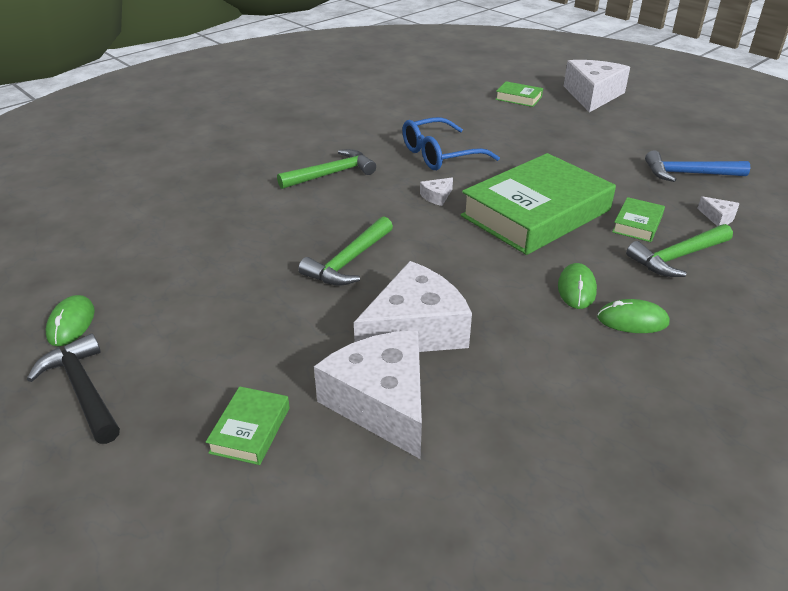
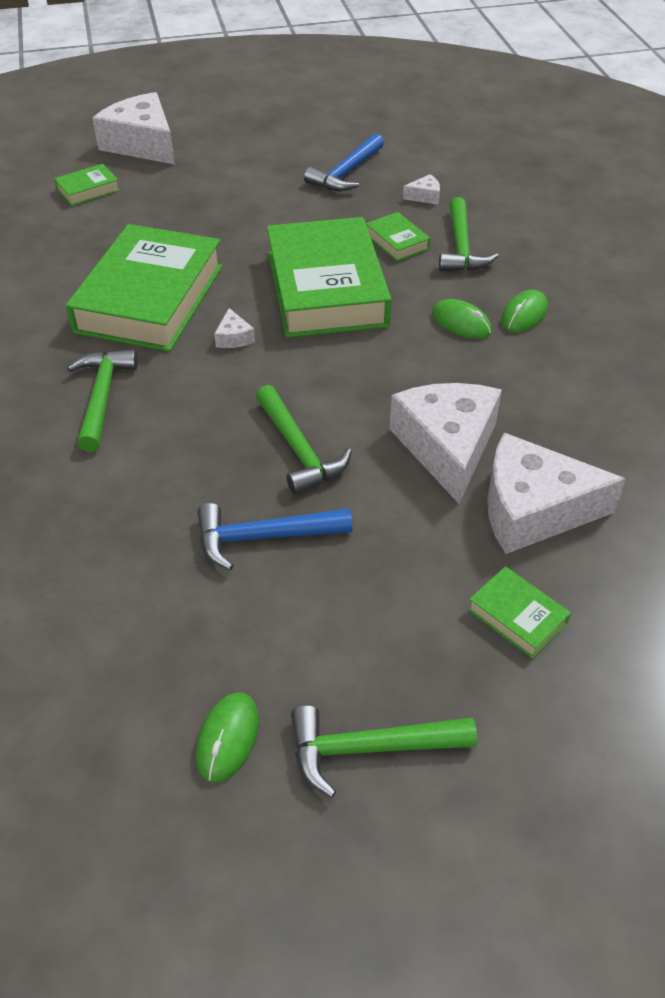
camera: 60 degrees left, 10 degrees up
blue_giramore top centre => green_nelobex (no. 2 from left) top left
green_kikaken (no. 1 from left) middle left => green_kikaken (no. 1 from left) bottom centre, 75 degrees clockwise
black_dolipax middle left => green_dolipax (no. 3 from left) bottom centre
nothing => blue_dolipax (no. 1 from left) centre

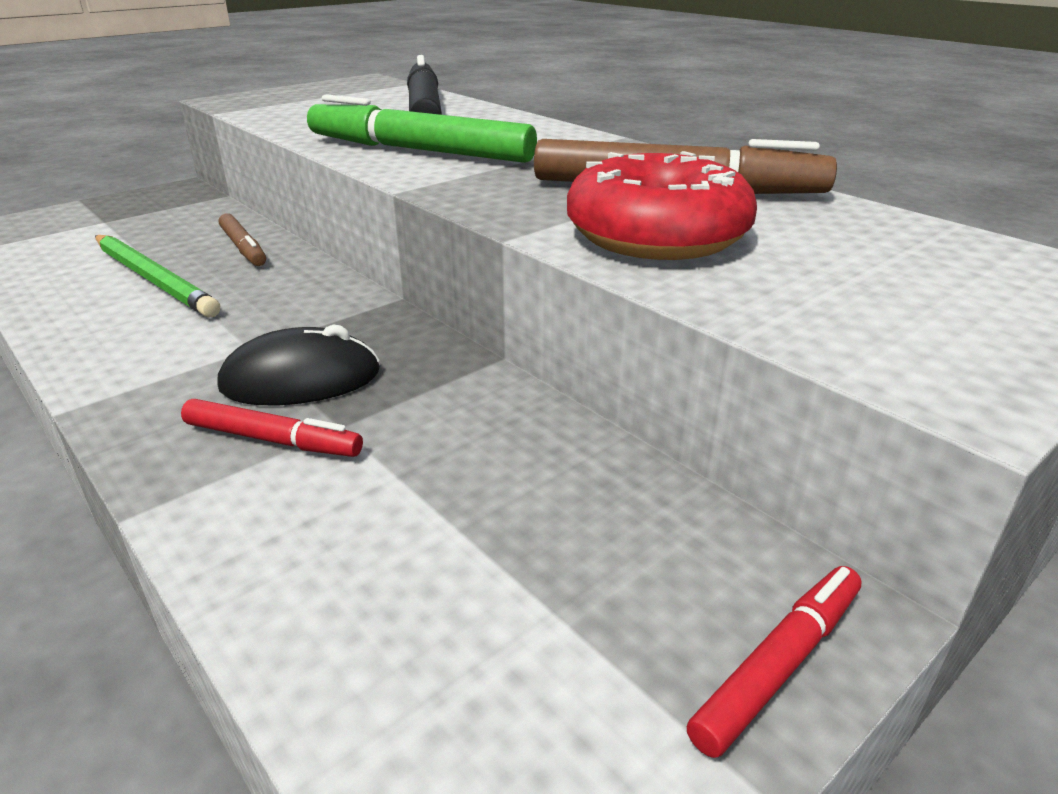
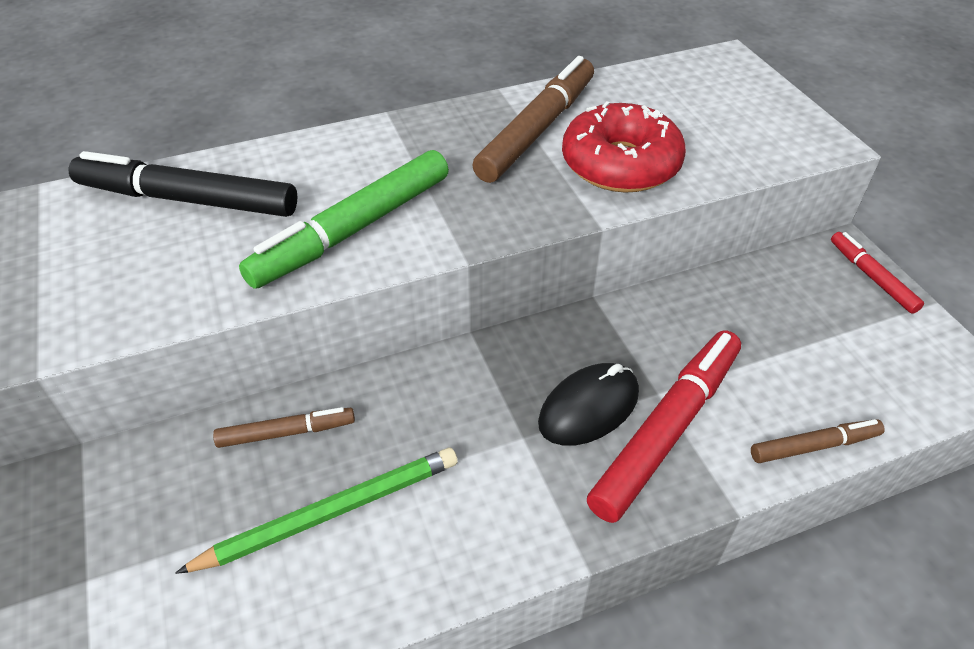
camera: 70 degrees left, 15 degrees up
black_kikaken middle left => black_kikaken centre, 45 degrees clockwise
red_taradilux (no. 1 from left) middle left => red_taradilux (no. 1 from left) middle right, x1.90
nothing => brown_taradilux (no. 3 from left) bottom right

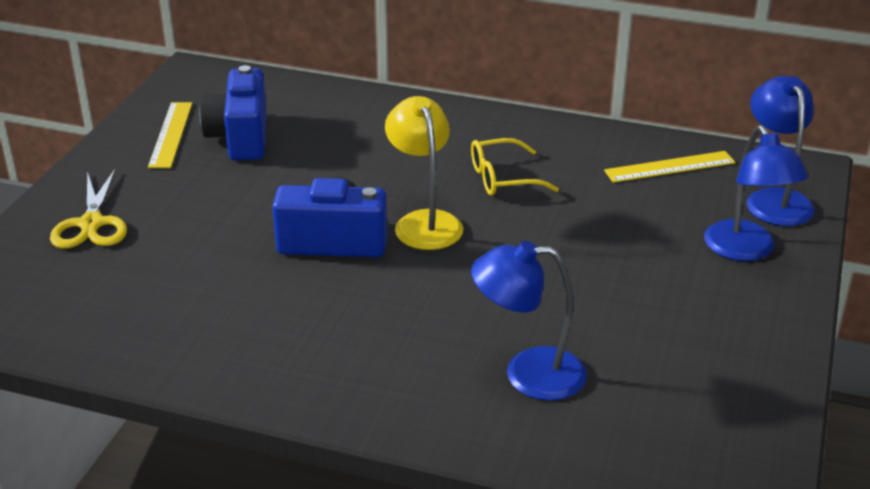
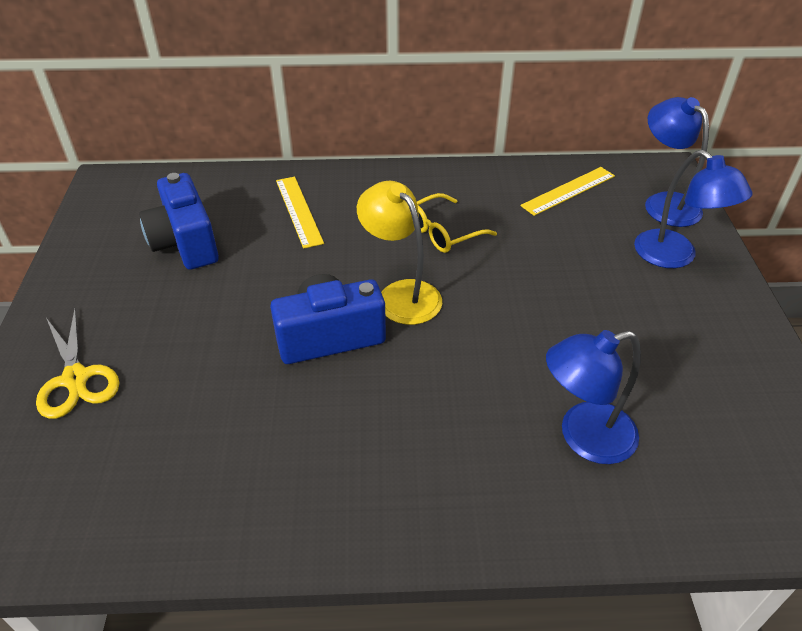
camera: 20 degrees left, 10 degrees up
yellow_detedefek (no. 1 from left) top left => yellow_detedefek (no. 1 from left) centre, shifted

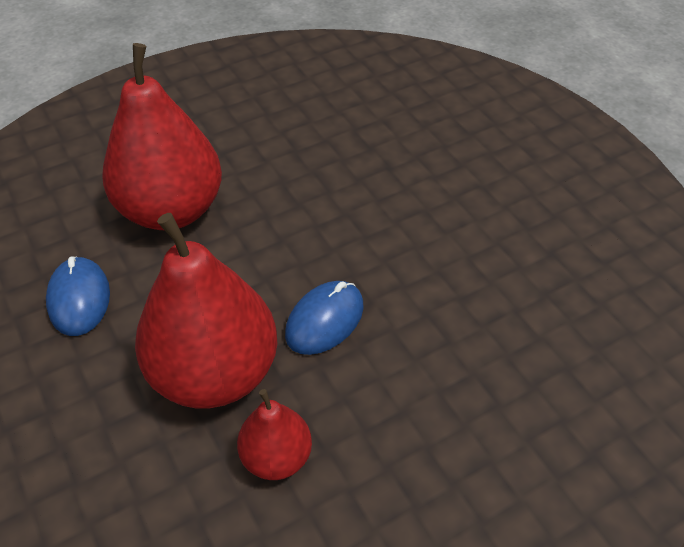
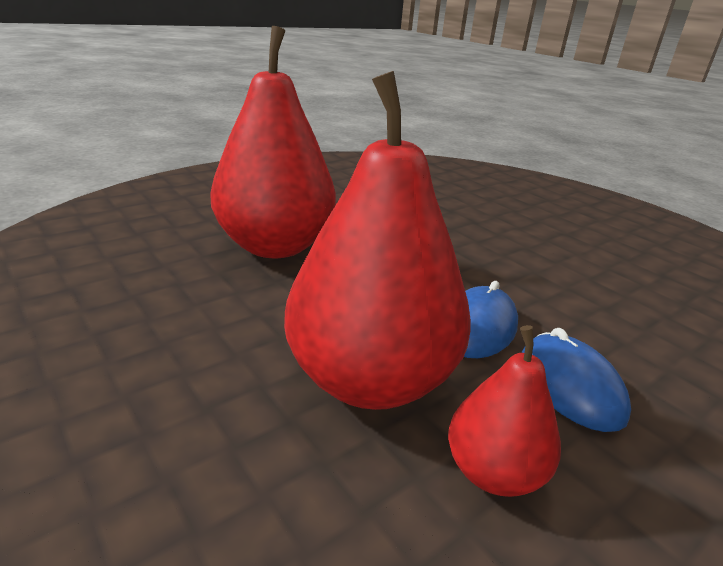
camera: 10 degrees left, 20 degrees down
blue_kikaken (no. 1 from left in the first image) middle left => blue_kikaken (no. 2 from left) bottom right, shifted

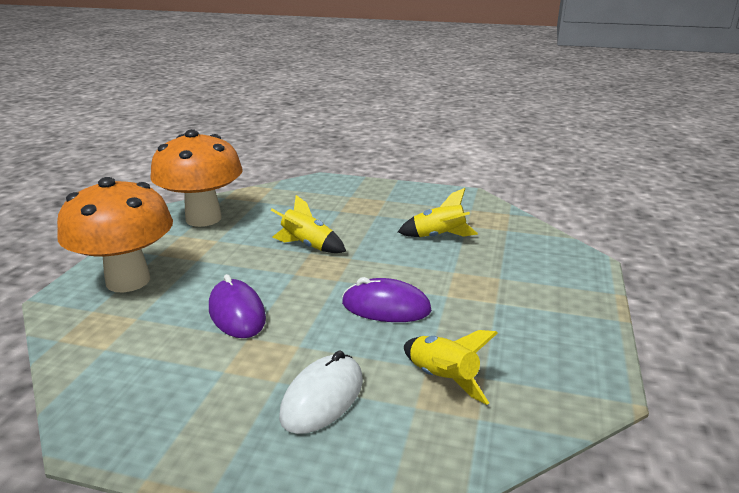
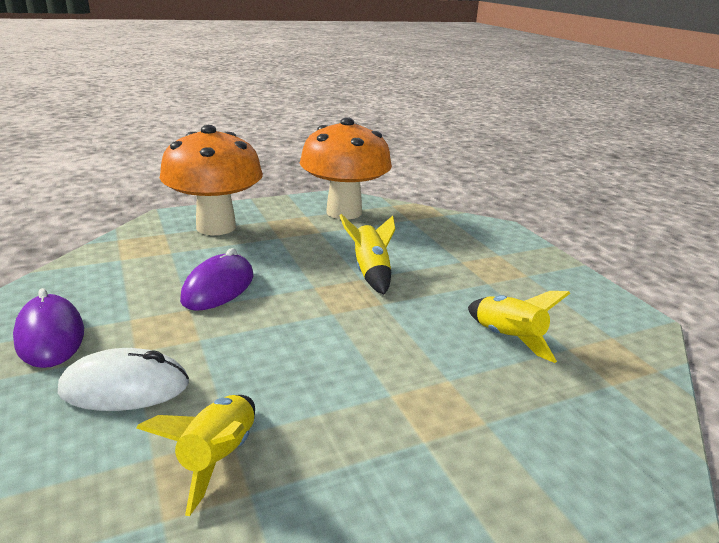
camera: 50 degrees right, 0 degrees up
purple_kikaken (no. 2 from left in the first image) centre => purple_kikaken (no. 1 from left) middle left, shifted

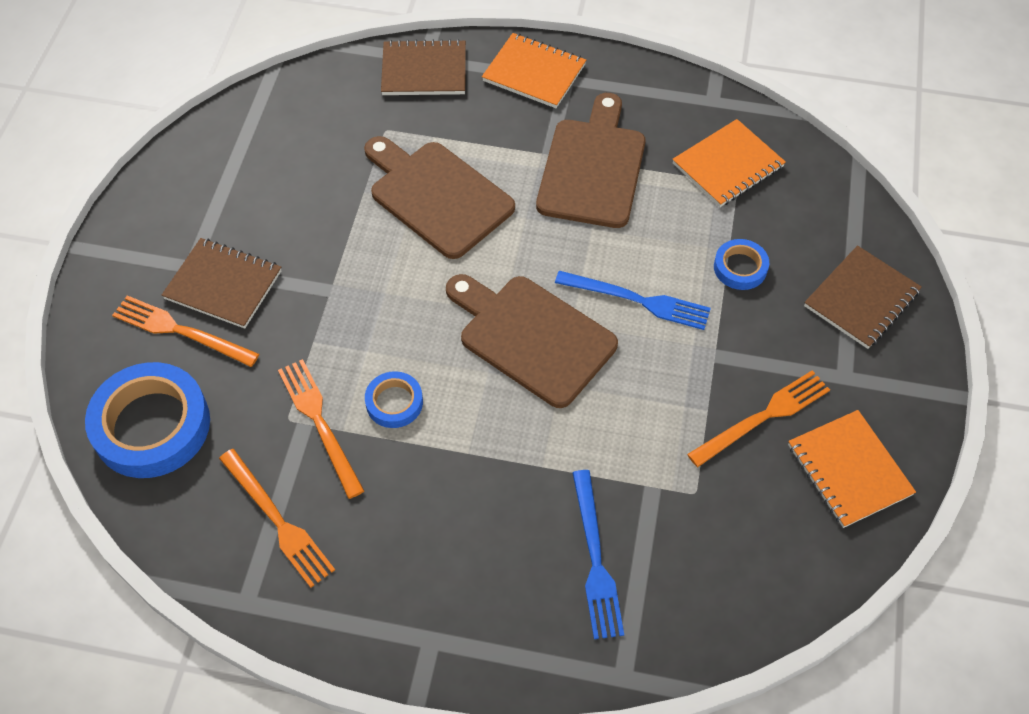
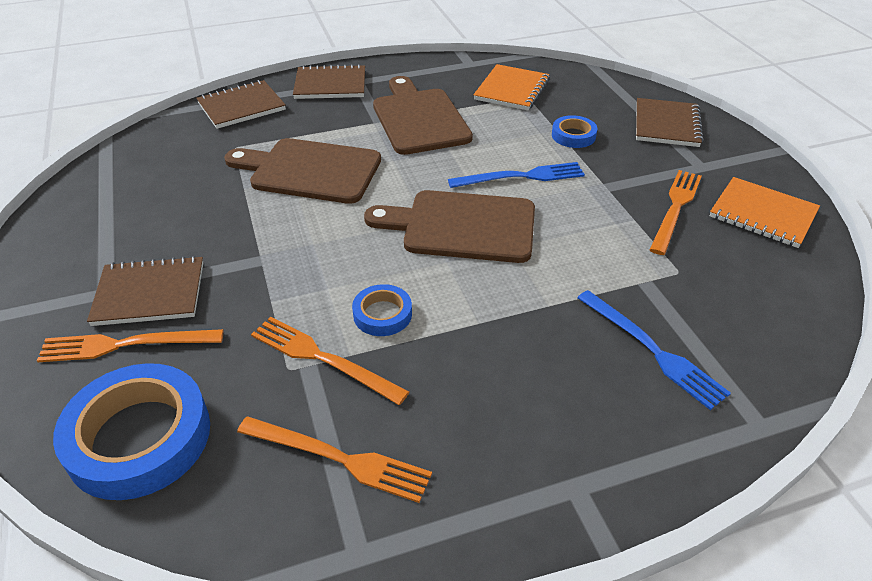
camera: 30 degrees left, 15 degrees down
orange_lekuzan (no. 1 from left) top centre => brown_lekuzan (no. 3 from left) top centre

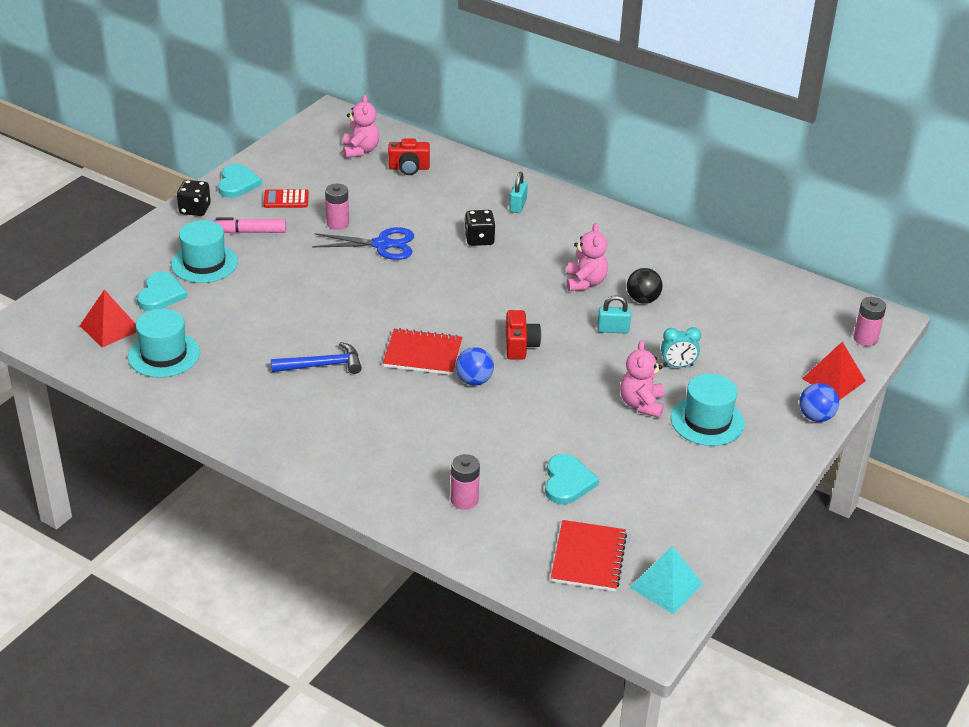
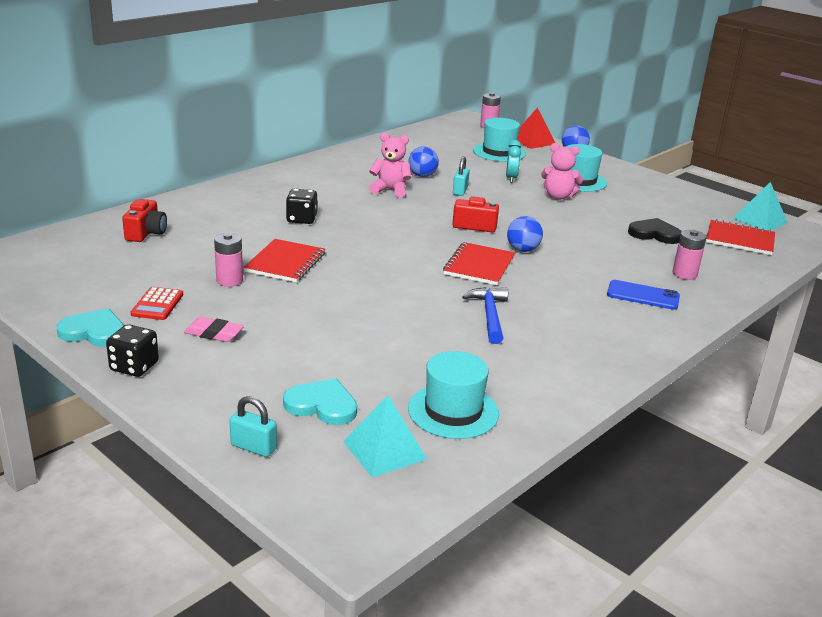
camera: 80 degrees left, 10 degrees down
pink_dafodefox (no. 1 from left) top centre => nothing
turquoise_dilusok (no. 1 from left) top centre => turquoise_dilusok (no. 1 from left) bottom left, shifted
pink_taradilux top left => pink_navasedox middle left
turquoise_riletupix (no. 2 from left) middle left => turquoise_riletupix (no. 2 from left) top centre, shifted
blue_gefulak centre => red_lekuzan (no. 1 from left) centre
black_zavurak centre => blue_zavurak (no. 1 from left) top centre
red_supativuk (no. 1 from left) middle left => turquoise_supativuk (no. 1 from left) bottom centre
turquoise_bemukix (no. 3 from left) centre => black_bemukix middle right
nothing => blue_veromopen middle right

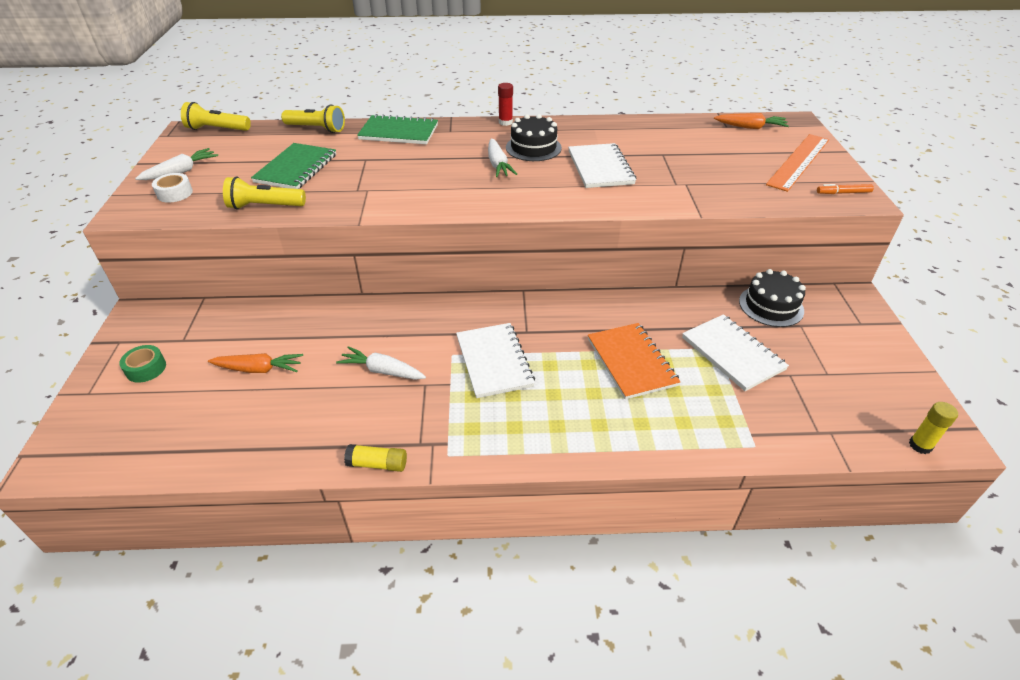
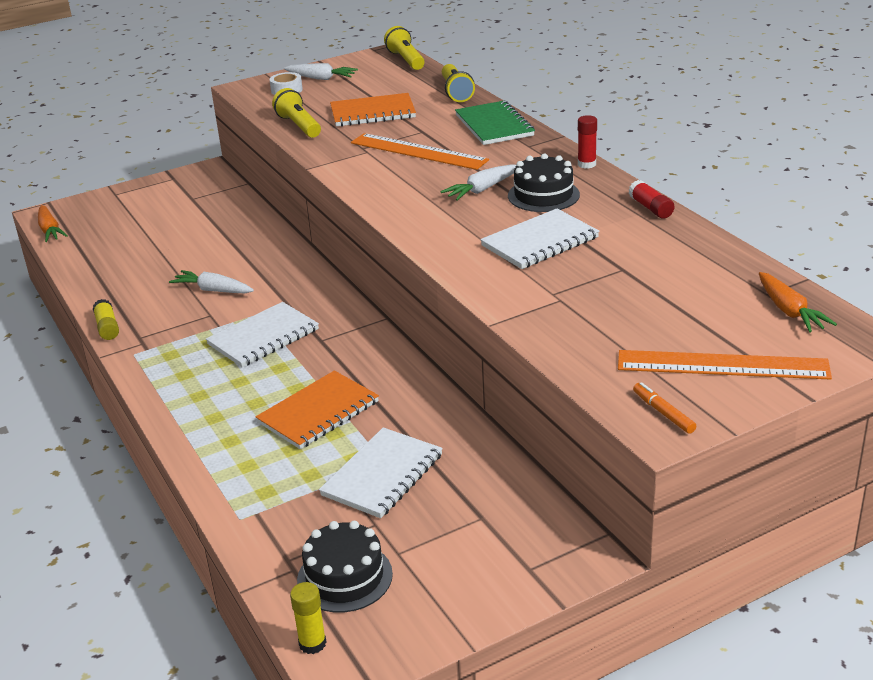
camera: 65 degrees right, 10 degrees down
green_lekuzan (no. 1 from left) top left => orange_lekuzan (no. 2 from left) top centre
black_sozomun (no. 2 from left in the first image) middle right => black_sozomun (no. 1 from left) bottom centre, shifted
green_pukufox middle left => nothing
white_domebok (no. 2 from left in the first image) centre => white_domebok (no. 1 from left) middle left, 60 degrees counterclockwise
orange_domebok (no. 1 from left) middle left => orange_domebok (no. 1 from left) top left, shifted
nothing => orange_detedefek (no. 1 from left) top centre
nothing => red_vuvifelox (no. 2 from left) top right

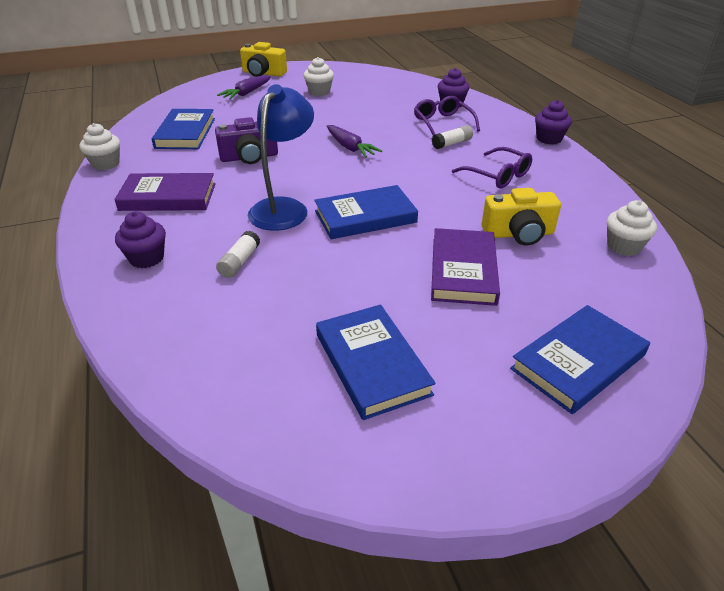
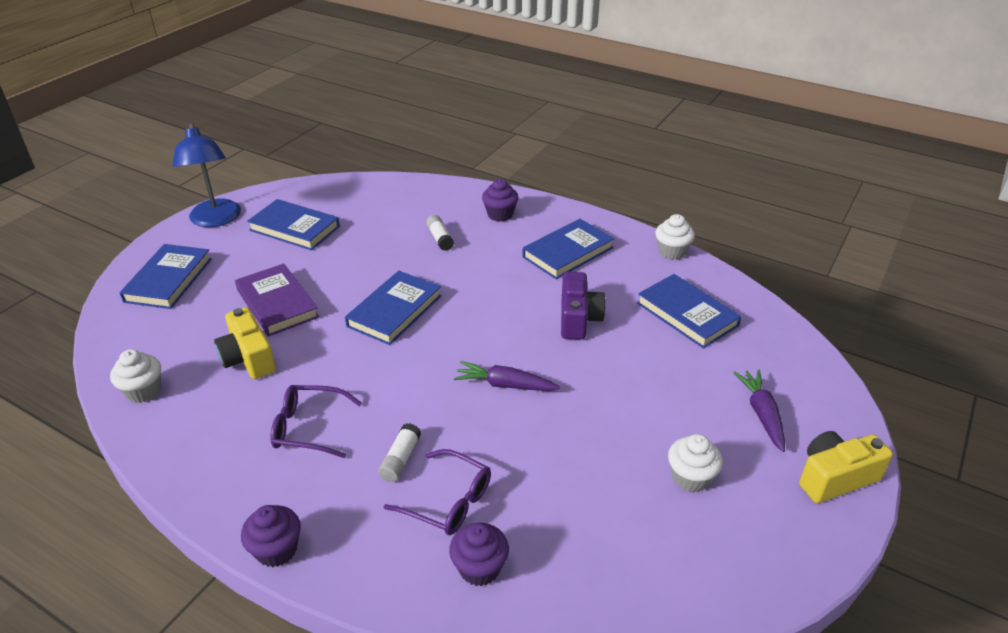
camera: 140 degrees right, 0 degrees up
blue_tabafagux top centre => blue_tabafagux top left, shifted
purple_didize top centre => purple_didize centre, 150 degrees clockwise
purple_nelobex (no. 1 from left) top left => blue_nelobex (no. 4 from left) centre
yellow_didize (no. 2 from left in the first image) middle right => yellow_didize (no. 1 from left) middle left, 75 degrees counterclockwise

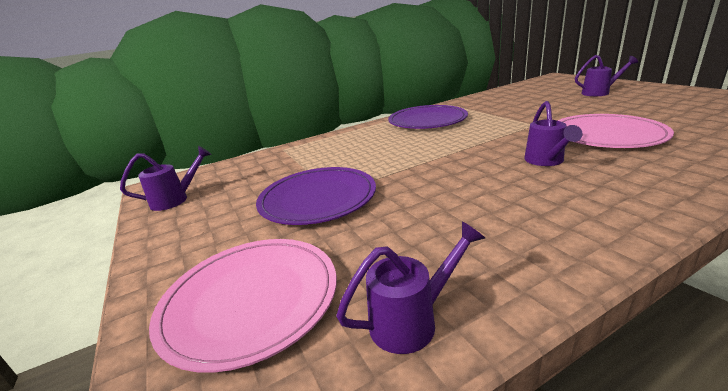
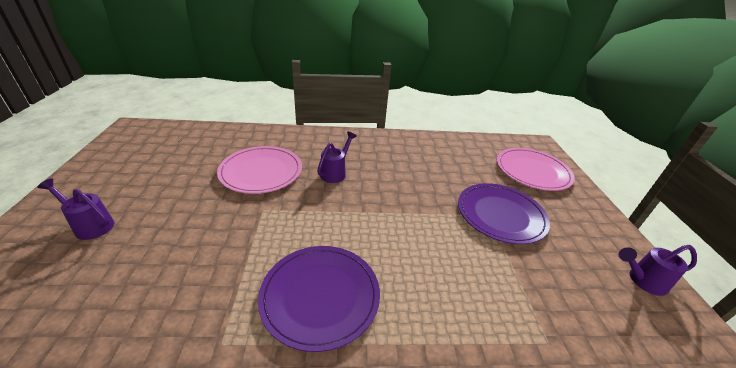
camera: 160 degrees left, 10 degrees up
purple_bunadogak (no. 2 from left) bottom centre => nothing

